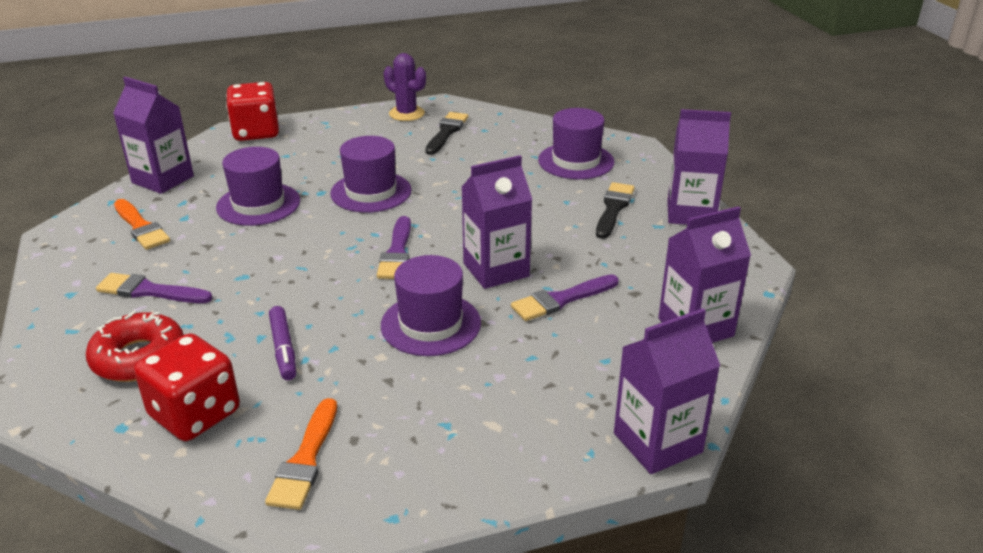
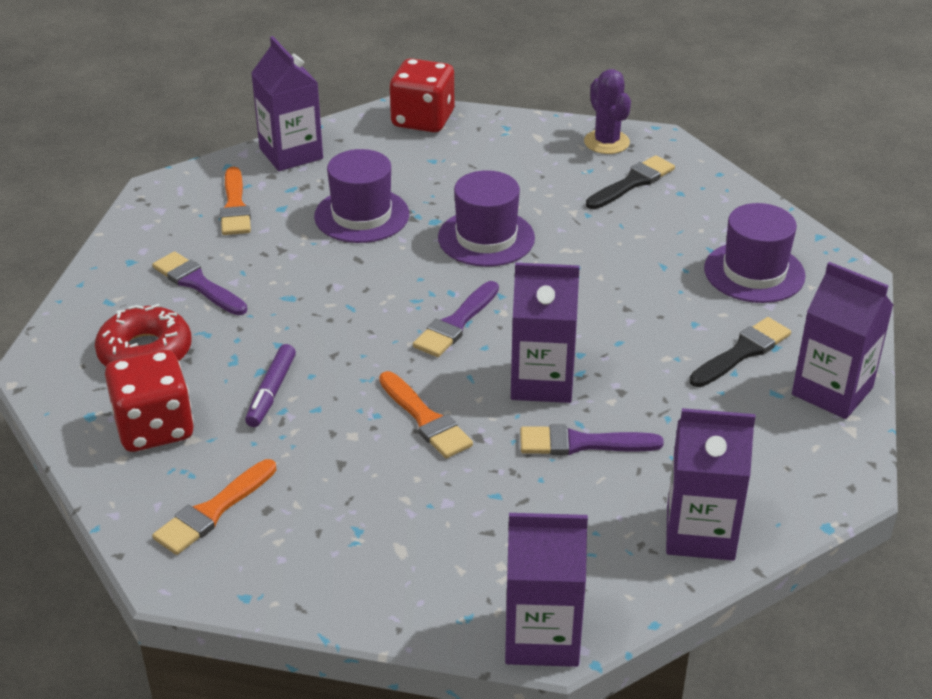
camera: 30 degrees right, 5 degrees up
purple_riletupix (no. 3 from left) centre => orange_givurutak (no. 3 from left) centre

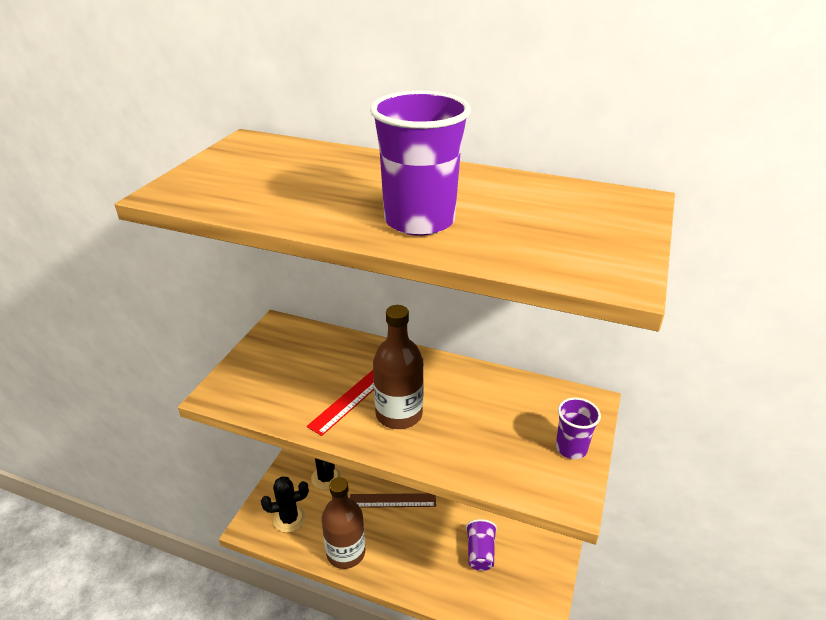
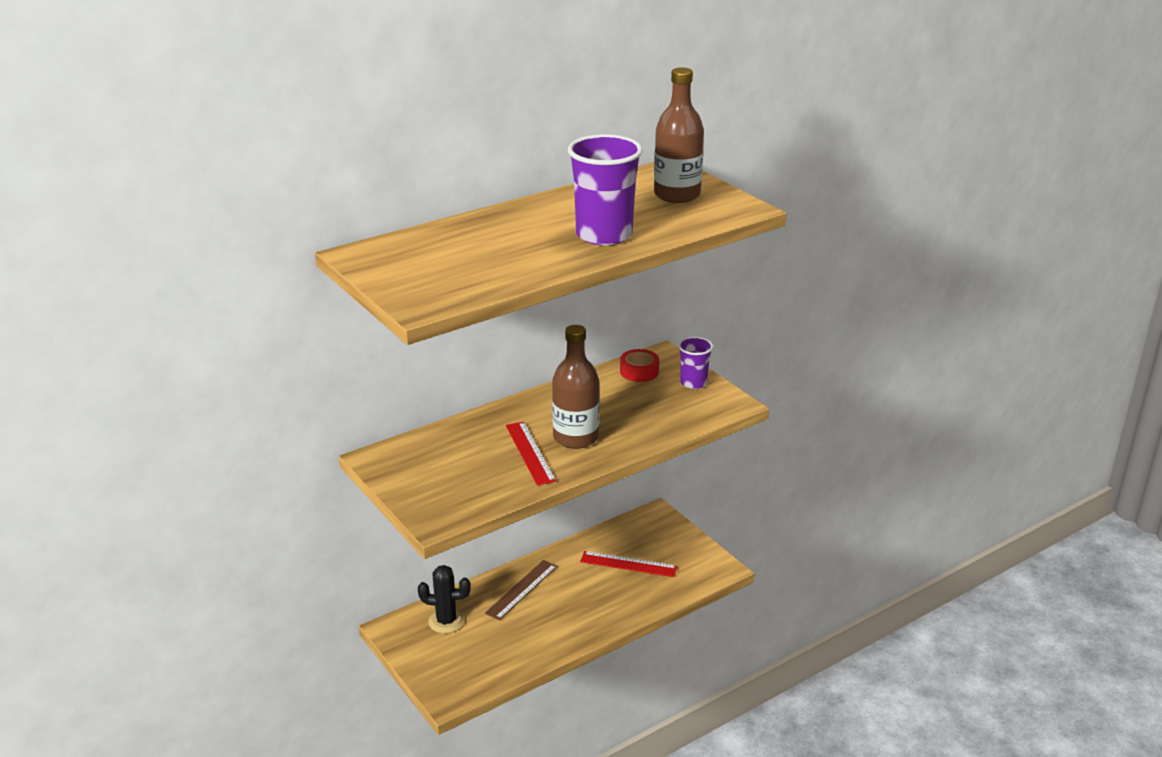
camera: 55 degrees left, 5 degrees down
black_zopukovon (no. 1 from left) bottom centre => nothing
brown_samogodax (no. 1 from left in the first image) bottom centre => brown_samogodax (no. 2 from left) top centre, shifted
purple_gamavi (no. 2 from left) bottom centre => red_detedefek (no. 2 from left) bottom centre
nothing => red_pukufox centre

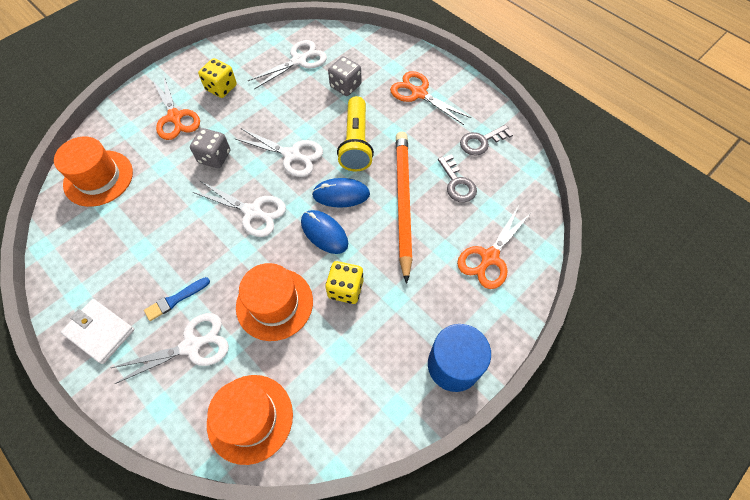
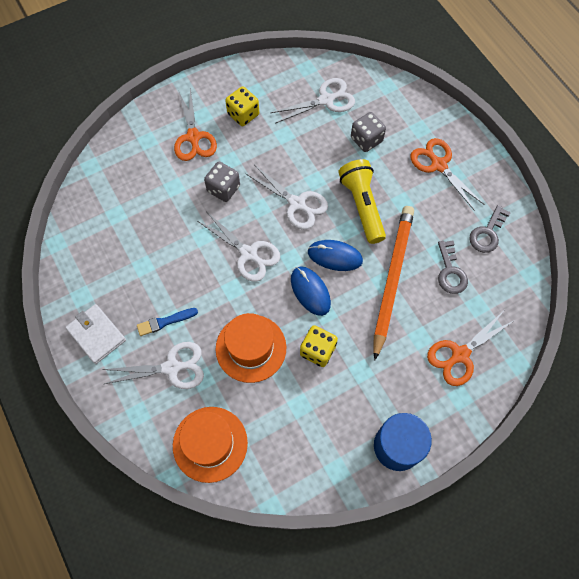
camera: 15 degrees right, 5 degrees up
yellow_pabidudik top centre => yellow_pabidudik centre, 150 degrees clockwise
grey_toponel (no. 2 from left) top centre => grey_toponel (no. 2 from left) middle right, 45 degrees counterclockwise
orange_riletupix (no. 1 from left) middle left => nothing

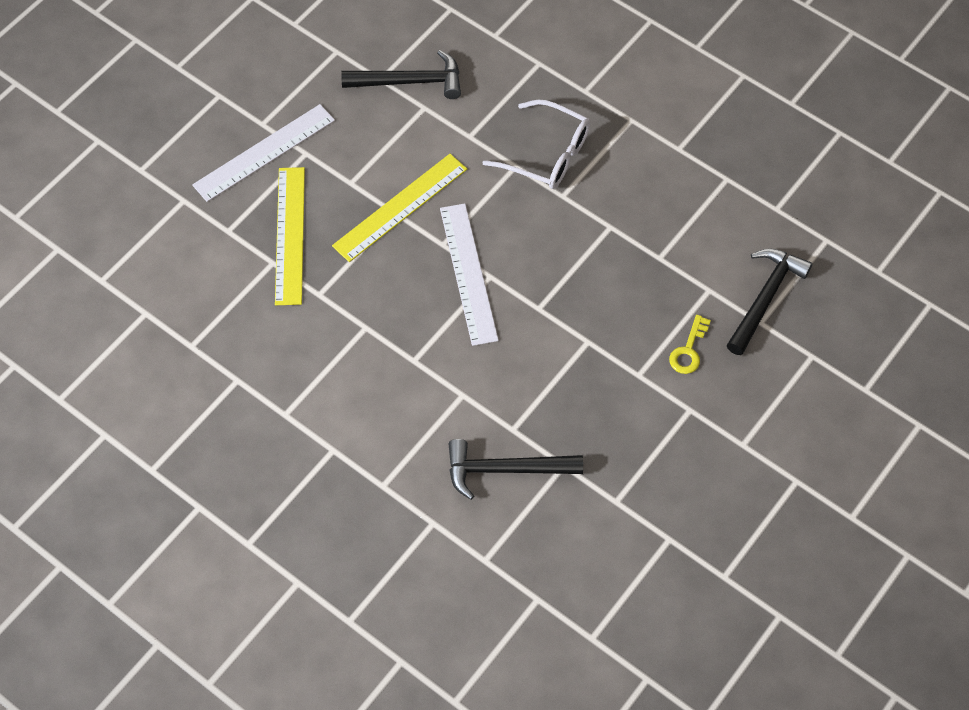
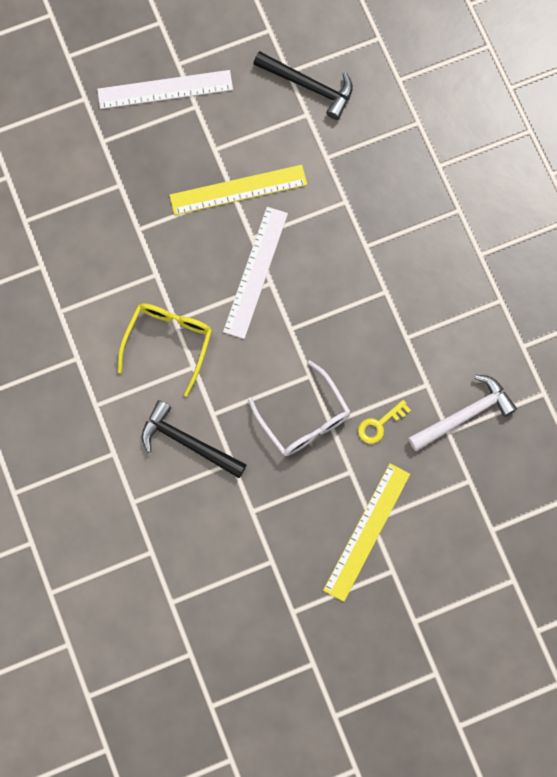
camera: 30 degrees right, 15 degrees up
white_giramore top centre => white_giramore centre, shifted
yellow_detedefek (no. 1 from left in the first image) top left => yellow_detedefek (no. 2 from left) bottom centre, shifted
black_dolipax (no. 3 from left) middle right => white_dolipax middle right
nothing => yellow_giramore middle left

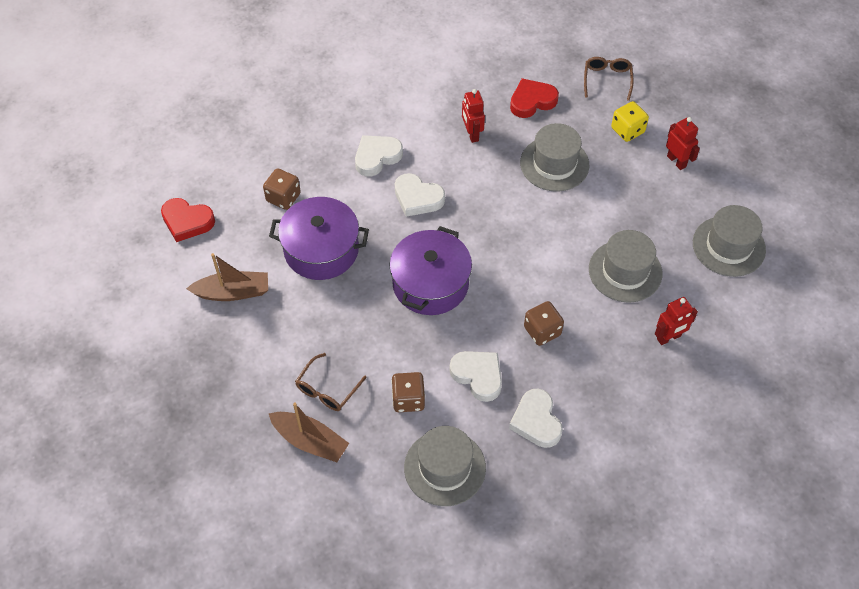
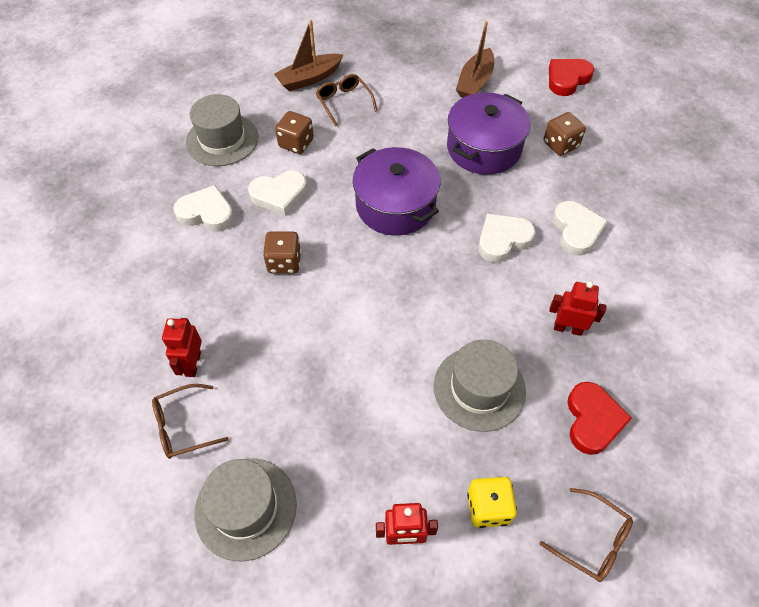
camera: 120 degrees right, 0 degrees up
grey_riletupix (no. 3 from left) middle right => nothing
nothing => brown_giramore (no. 1 from left) bottom left

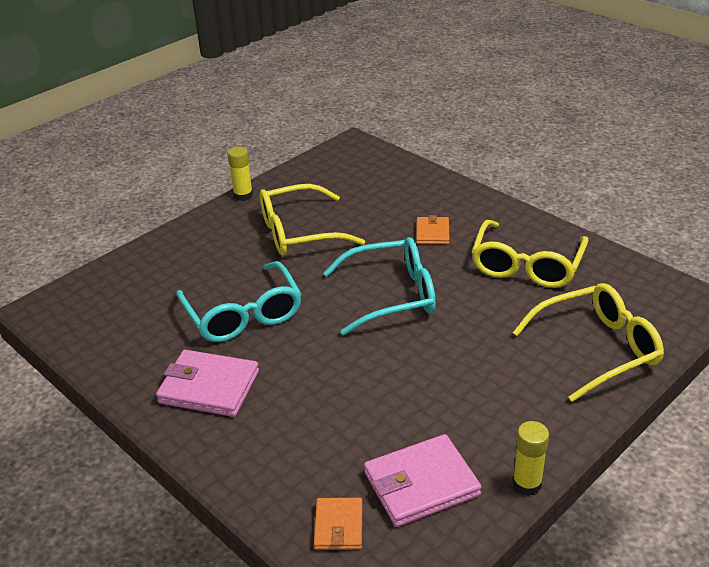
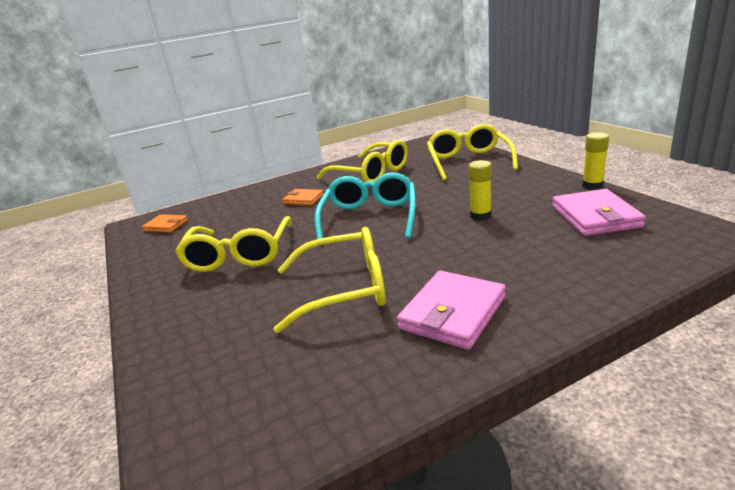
camera: 70 degrees left, 10 degrees down
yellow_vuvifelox (no. 1 from left) top centre => yellow_vuvifelox (no. 1 from left) centre, shifted
turquoise_giramore (no. 1 from left) centre => yellow_giramore (no. 2 from left) centre
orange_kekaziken (no. 1 from left) bottom centre => orange_kekaziken (no. 1 from left) middle left, shifted

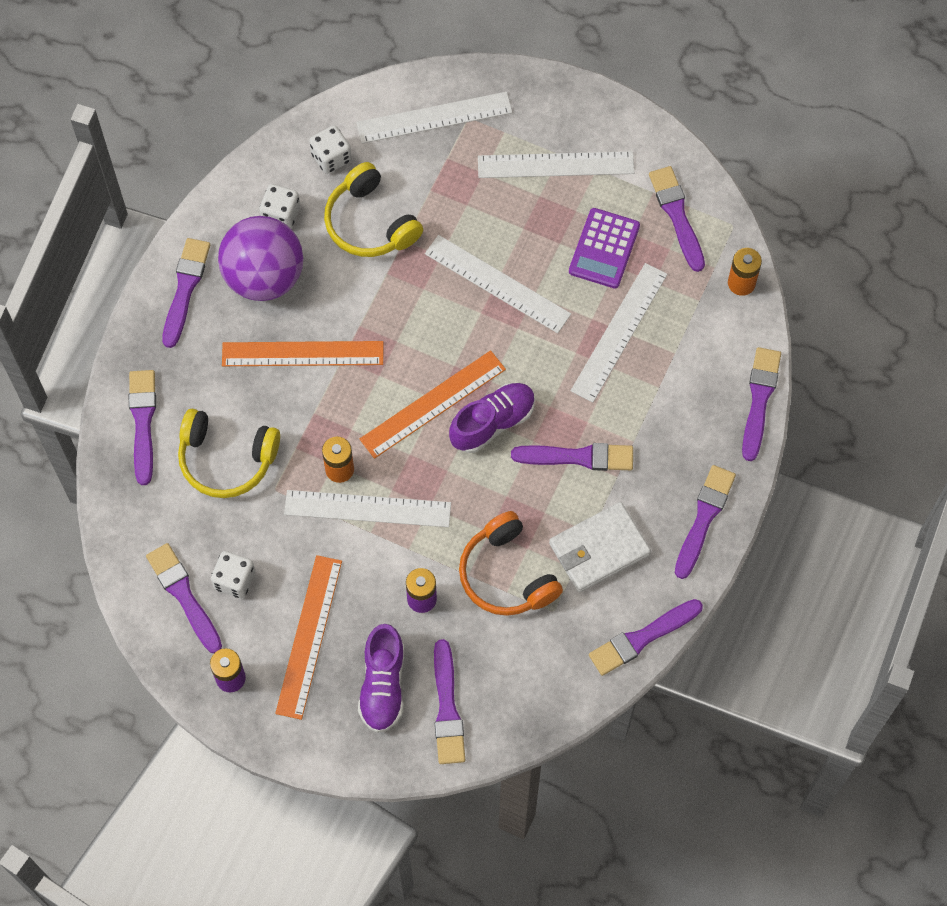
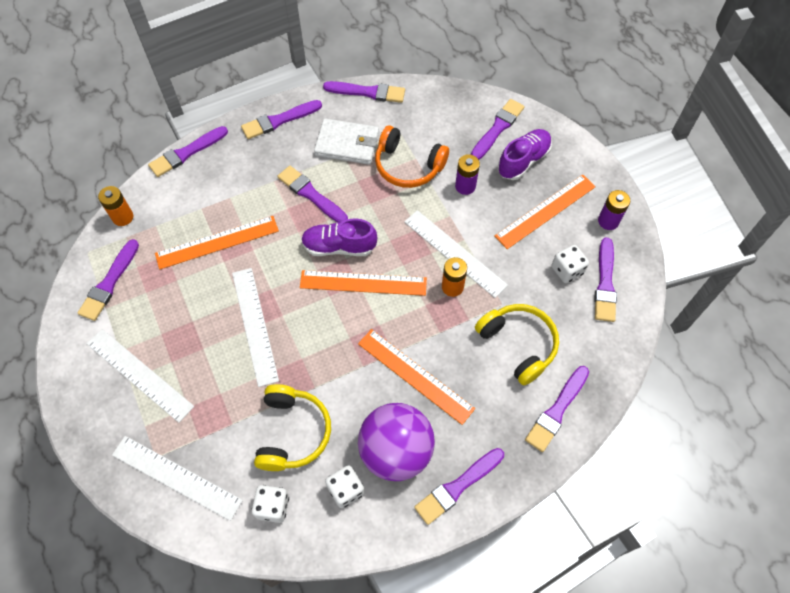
camera: 140 degrees left, 5 degrees down
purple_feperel top centre => nothing
white_detedefek (no. 5 from left) centre => orange_detedefek (no. 1 from left) middle left
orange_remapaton centre => orange_remapaton top centre, 105 degrees clockwise

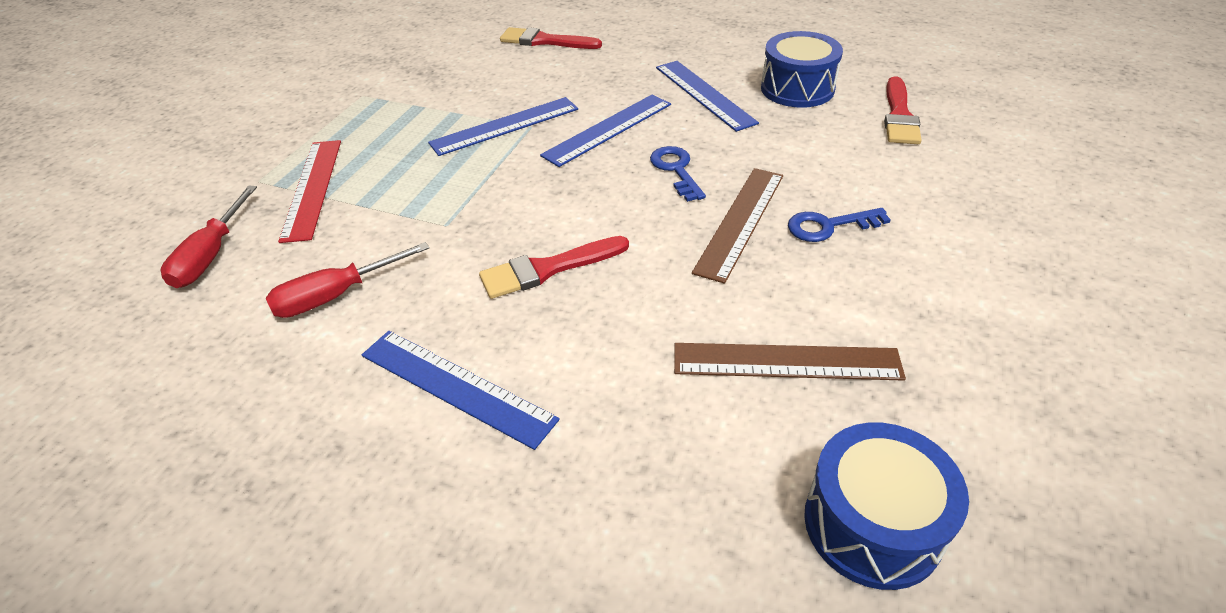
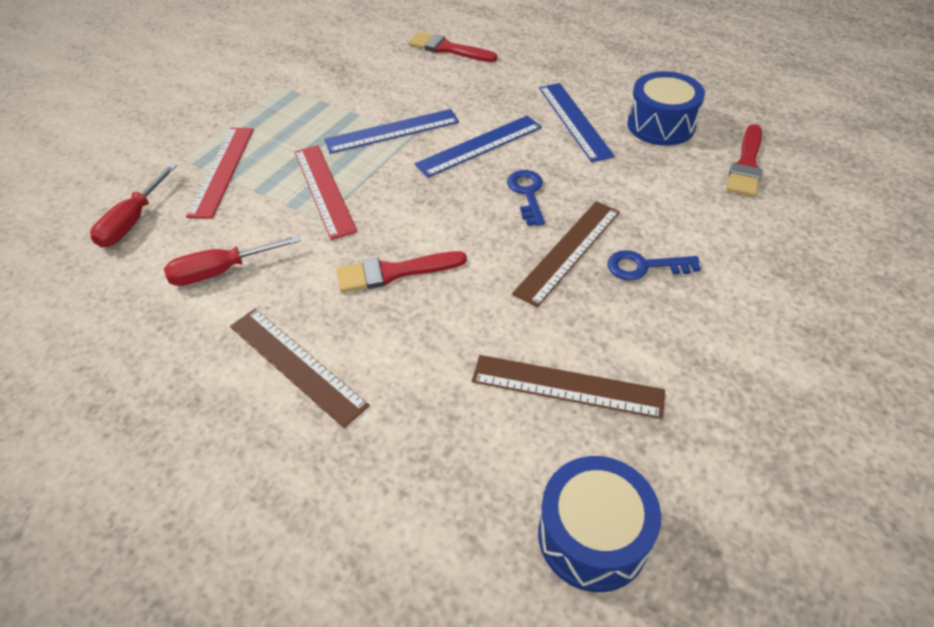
camera: 10 degrees right, 5 degrees up
blue_detedefek (no. 1 from left) centre => brown_detedefek (no. 1 from left) middle left
nothing => red_detedefek (no. 2 from left) top centre

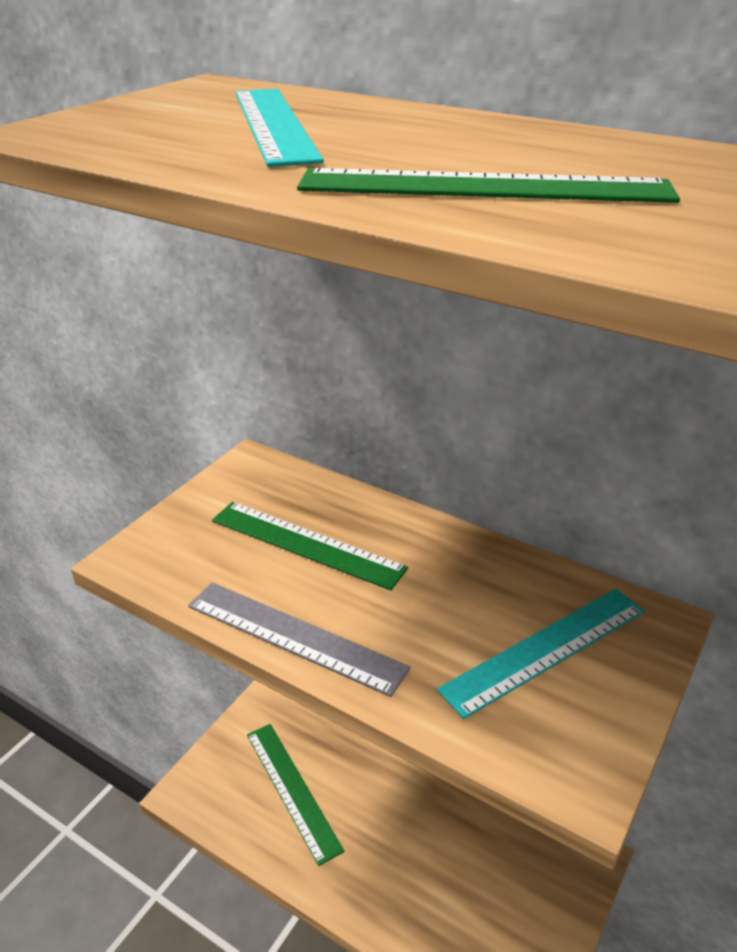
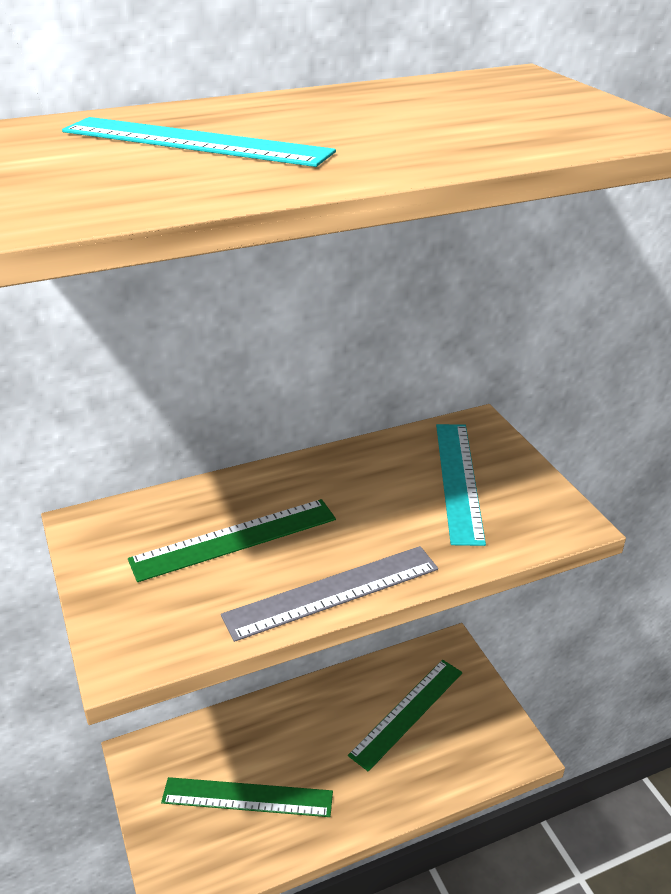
camera: 55 degrees left, 0 degrees up
green_detedefek (no. 3 from left) top centre => green_detedefek (no. 3 from left) bottom centre, shifted

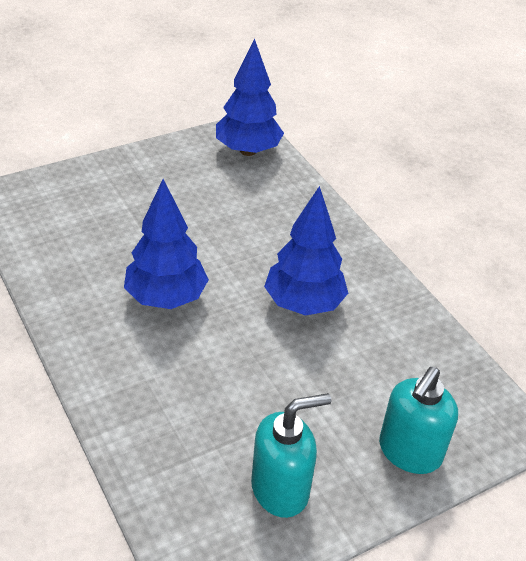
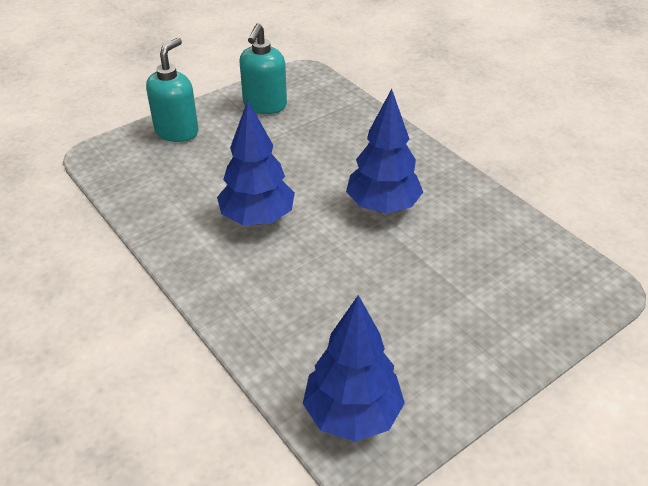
camera: 175 degrees right, 0 degrees up
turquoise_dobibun (no. 1 from left in the first image) bottom centre => turquoise_dobibun (no. 2 from left) top centre, 45 degrees counterclockwise

